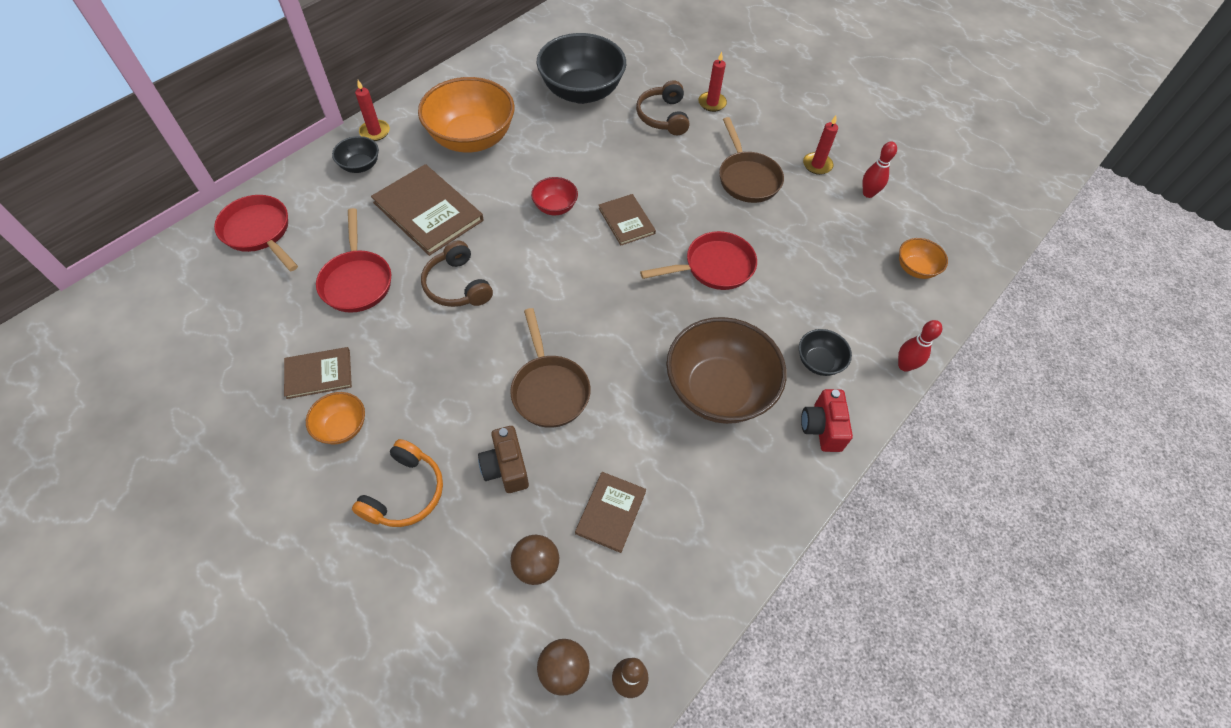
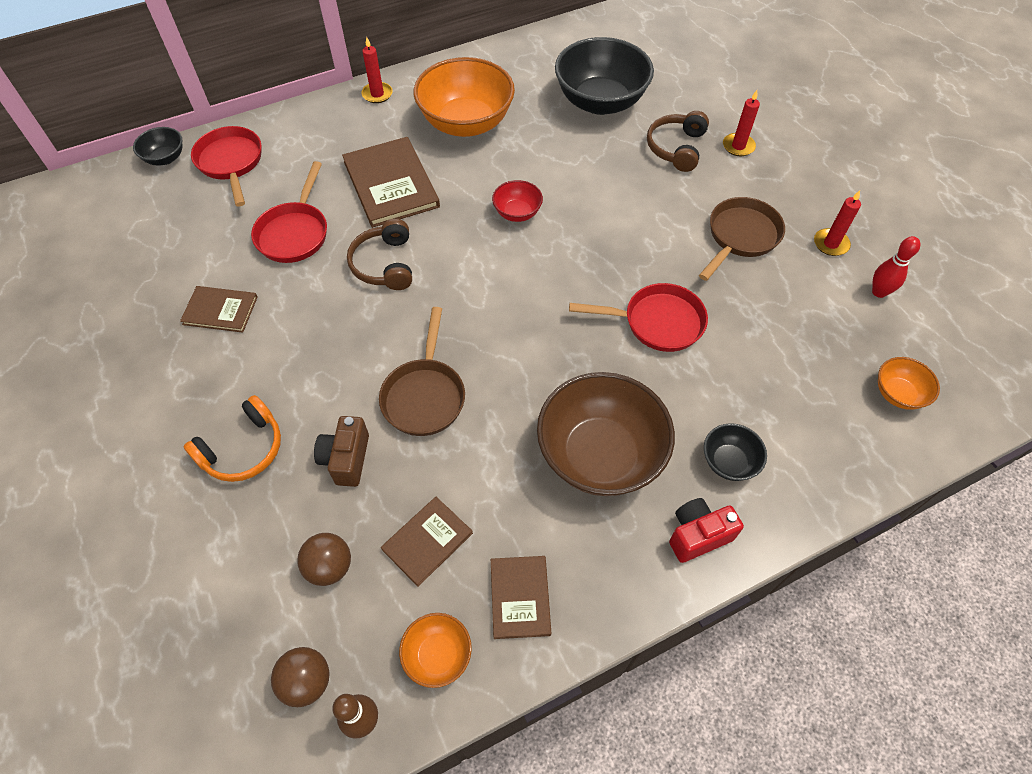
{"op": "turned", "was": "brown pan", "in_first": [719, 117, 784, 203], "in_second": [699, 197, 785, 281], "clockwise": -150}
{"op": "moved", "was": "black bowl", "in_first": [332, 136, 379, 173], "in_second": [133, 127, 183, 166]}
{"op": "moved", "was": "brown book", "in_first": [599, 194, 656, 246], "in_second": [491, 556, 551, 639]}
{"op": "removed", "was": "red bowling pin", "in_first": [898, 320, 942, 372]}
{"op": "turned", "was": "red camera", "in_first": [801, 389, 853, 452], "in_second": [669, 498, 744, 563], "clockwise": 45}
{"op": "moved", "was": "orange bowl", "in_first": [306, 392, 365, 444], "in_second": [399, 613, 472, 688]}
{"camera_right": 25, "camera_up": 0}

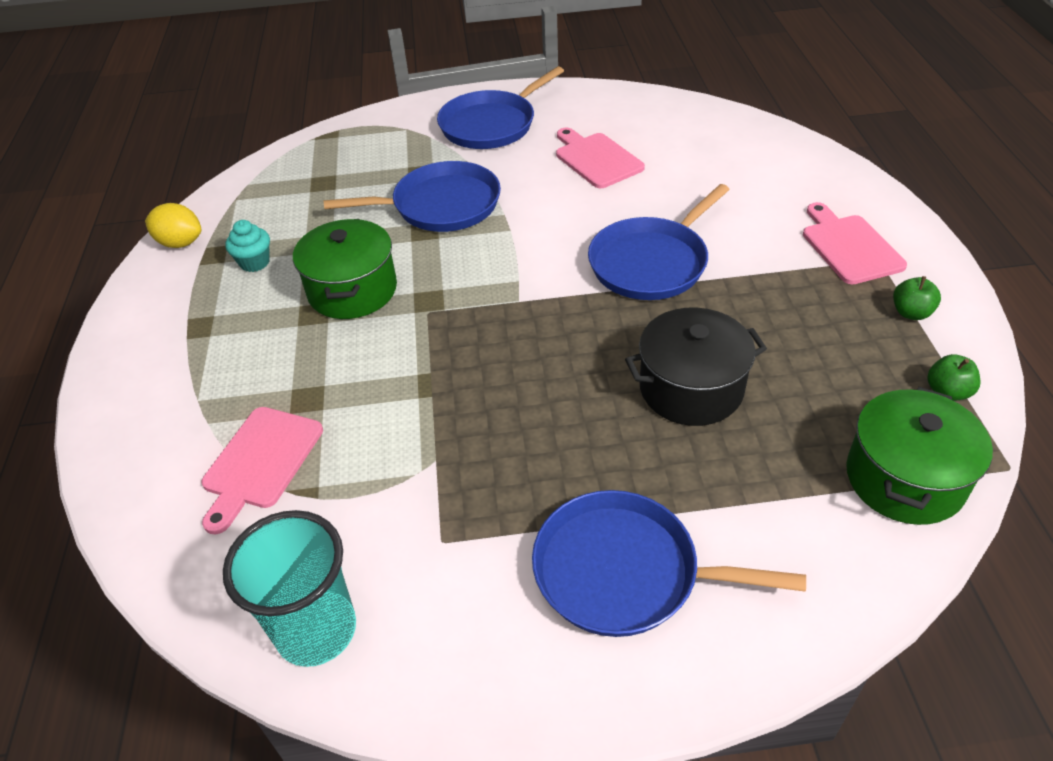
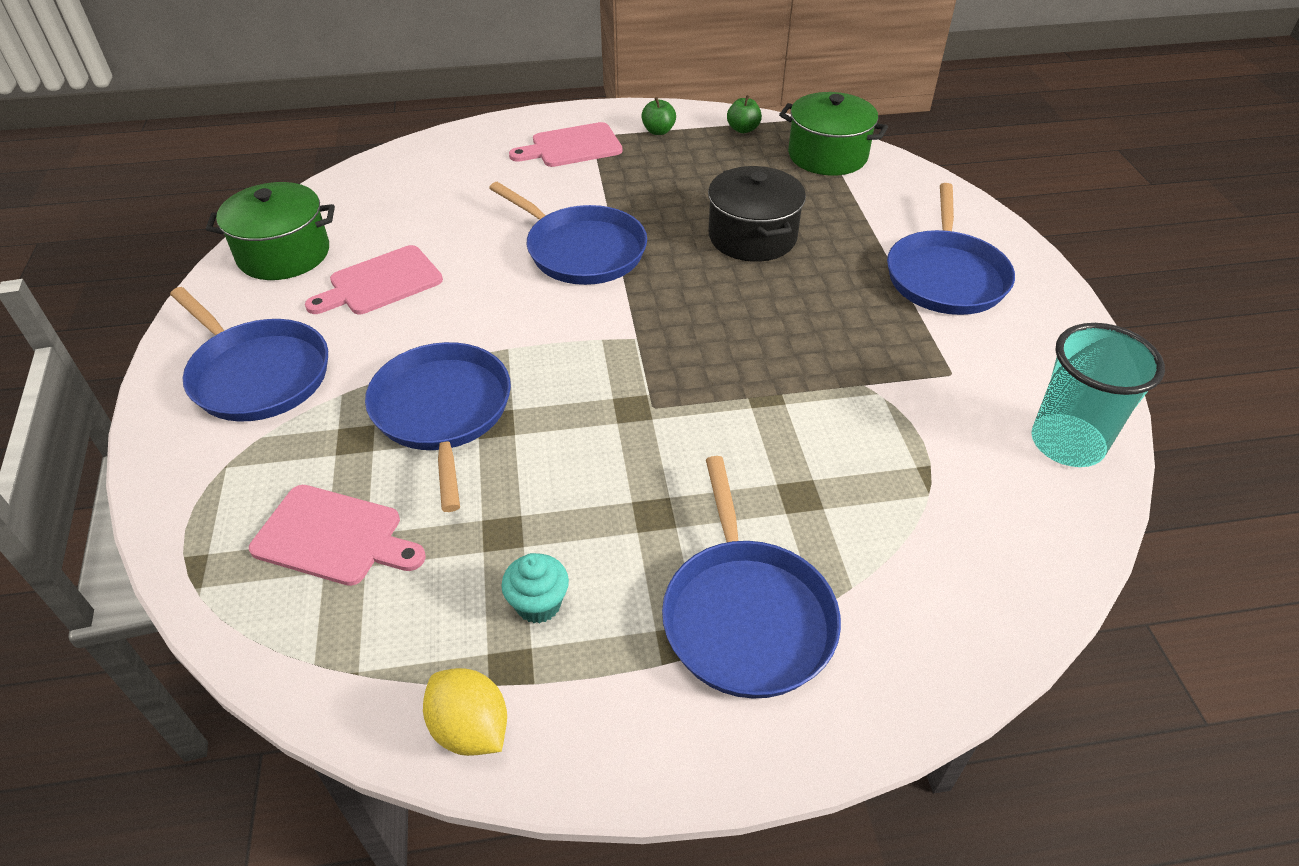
{"op": "turned", "was": "yellow lemon", "in_first": [145, 203, 201, 248], "in_second": [423, 668, 507, 756], "clockwise": -60}
{"op": "moved", "was": "green pot", "in_first": [293, 219, 397, 319], "in_second": [206, 182, 335, 280]}
{"op": "moved", "was": "pink cutting board", "in_first": [201, 407, 323, 535], "in_second": [249, 485, 426, 586]}
{"op": "added", "now": "blue pan", "in_second": [662, 456, 841, 699]}
{"camera_right": -95, "camera_up": 0}

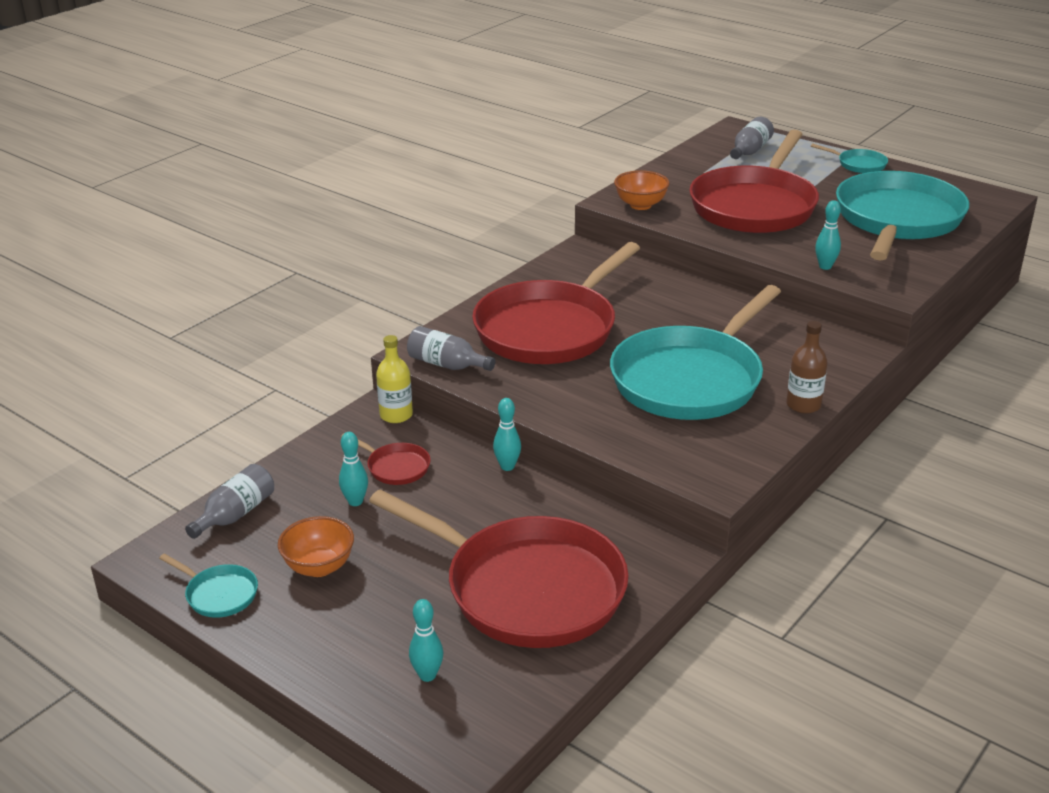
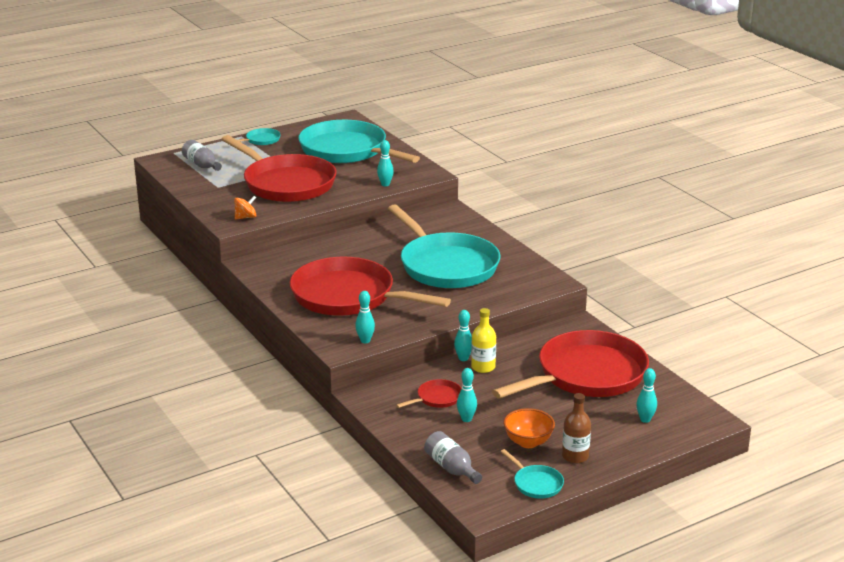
{"op": "replaced", "was": "orange bowl", "now": "orange spinning top", "in_first": [614, 170, 670, 210], "in_second": [234, 196, 256, 220]}
{"op": "turned", "was": "red pan", "in_first": [472, 242, 640, 364], "in_second": [290, 257, 451, 316], "clockwise": 150}
{"op": "moved", "was": "brown bottle", "in_first": [786, 321, 828, 414], "in_second": [562, 393, 591, 463]}
{"op": "replaced", "was": "grey bottle", "now": "turquoise bowling pin", "in_first": [407, 326, 495, 371], "in_second": [355, 291, 375, 343]}
{"op": "moved", "was": "yellow bottle", "in_first": [376, 335, 413, 423], "in_second": [471, 308, 496, 373]}
{"op": "turned", "was": "turquoise pan", "in_first": [159, 553, 258, 618], "in_second": [501, 449, 564, 499], "clockwise": 90}
{"camera_right": -70, "camera_up": -5}

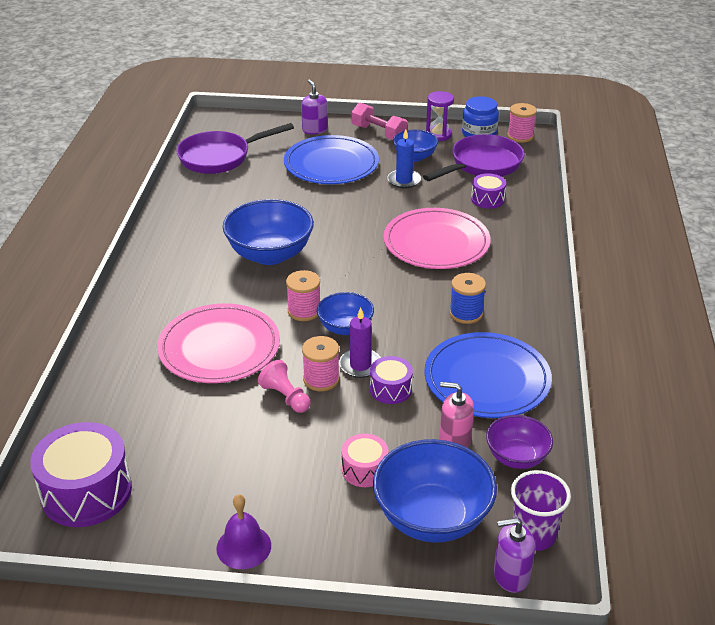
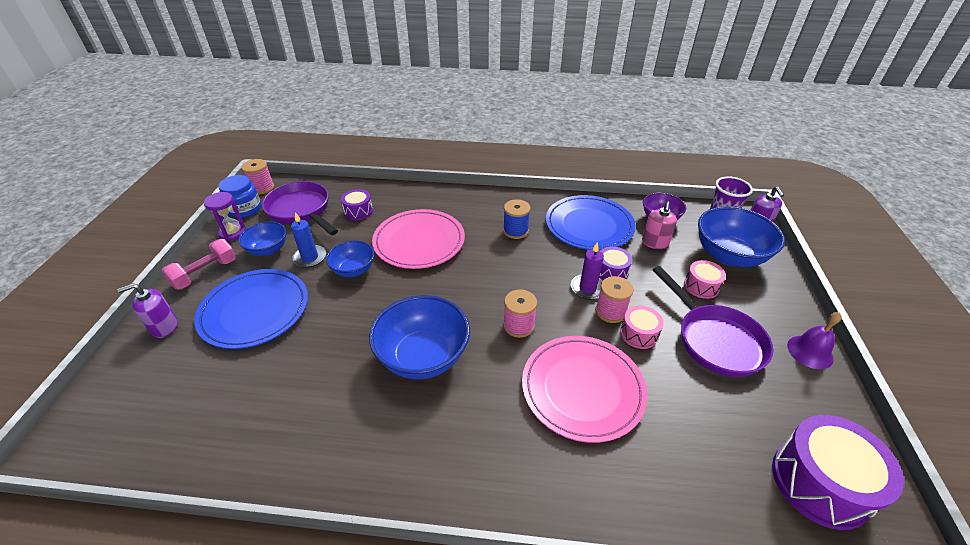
{"op": "moved", "was": "purple pan", "in_first": [176, 123, 294, 174], "in_second": [653, 266, 774, 377]}
{"op": "moved", "was": "blue bowl", "in_first": [317, 292, 374, 335], "in_second": [326, 241, 374, 277]}
{"op": "replaced", "was": "pink pawn", "now": "pink drum", "in_first": [258, 360, 310, 413], "in_second": [620, 306, 663, 349]}
{"camera_right": -90, "camera_up": 5}

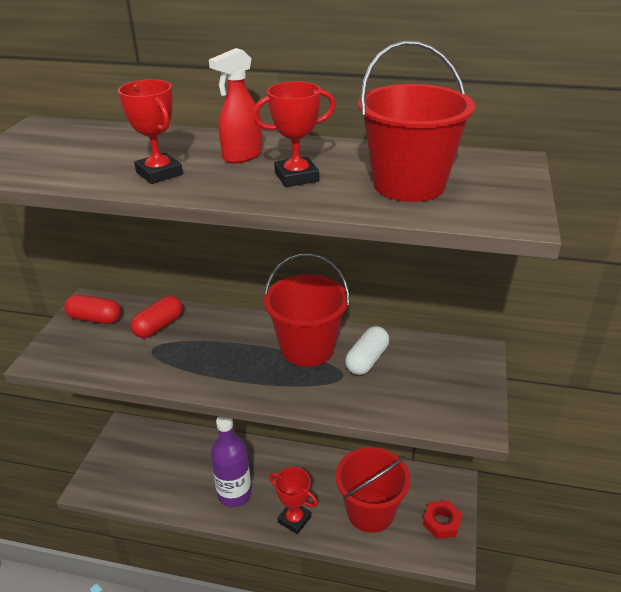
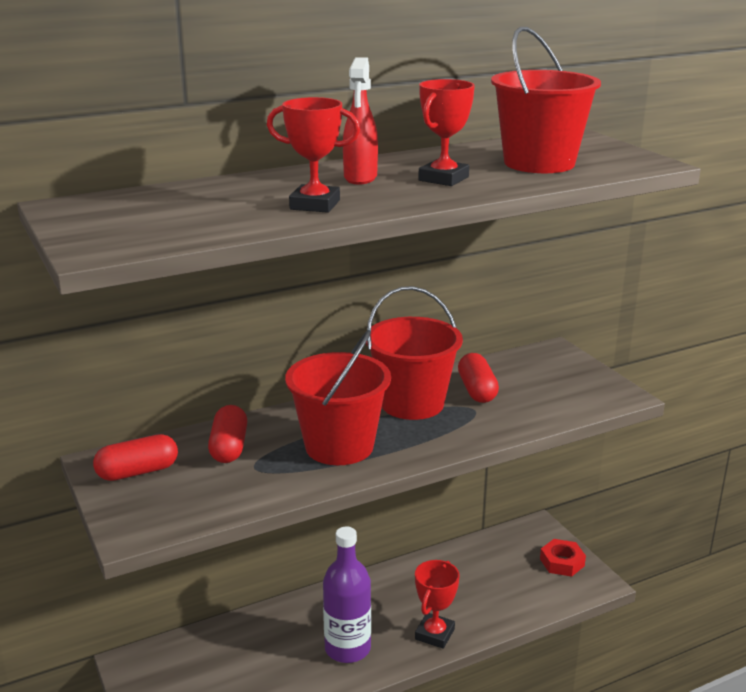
{"op": "recoloured", "was": "white capsule", "now": "red capsule", "in_first": [345, 326, 389, 375], "in_second": [458, 353, 499, 403]}
{"op": "moved", "was": "red bucket", "in_first": [336, 447, 410, 533], "in_second": [285, 330, 391, 465]}
{"op": "turned", "was": "red trophy", "in_first": [269, 467, 318, 534], "in_second": [415, 560, 460, 649], "clockwise": -60}
{"camera_right": -40, "camera_up": -10}

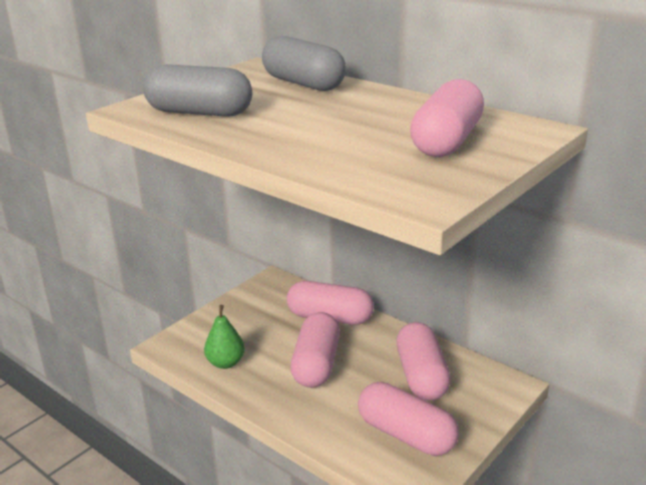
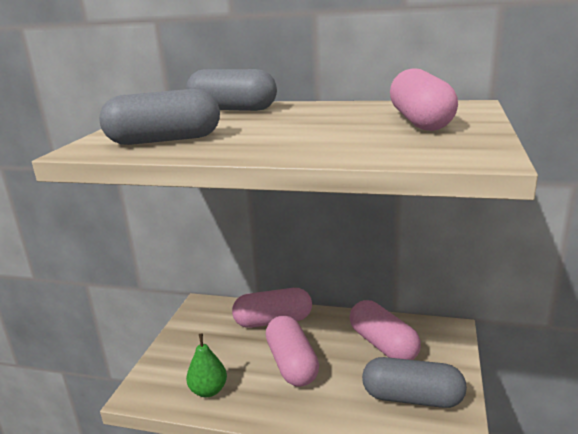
{"op": "recoloured", "was": "pink capsule", "now": "grey capsule", "in_first": [358, 382, 459, 456], "in_second": [362, 357, 467, 408]}
{"camera_right": -25, "camera_up": -5}

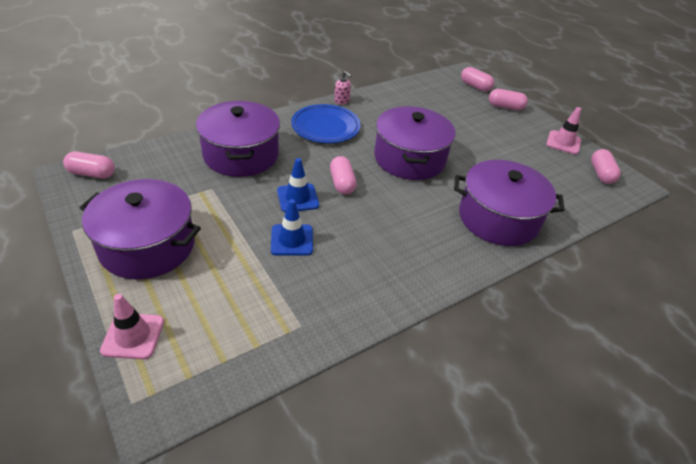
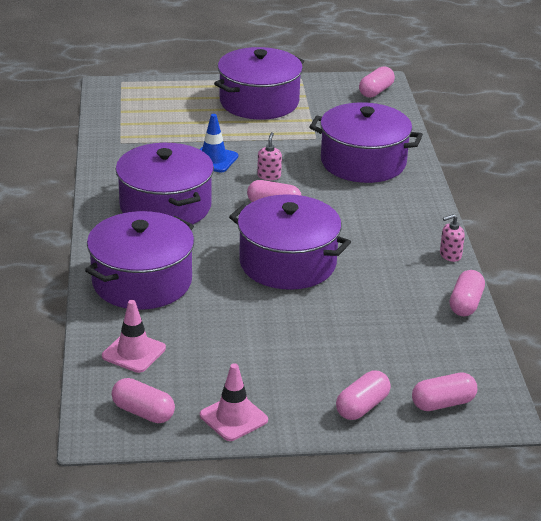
{"op": "removed", "was": "blue plate", "in_first": [291, 104, 360, 143]}
{"op": "replaced", "was": "blue traffic cone", "now": "pink soap dispenser", "in_first": [277, 158, 319, 212], "in_second": [257, 132, 282, 180]}
{"op": "moved", "was": "pink traffic cone", "in_first": [100, 294, 164, 359], "in_second": [102, 300, 166, 373]}
{"op": "added", "now": "purple pot", "in_second": [116, 143, 214, 224]}
{"op": "added", "now": "pink capsule", "in_second": [450, 270, 485, 316]}
{"camera_right": 120, "camera_up": -10}

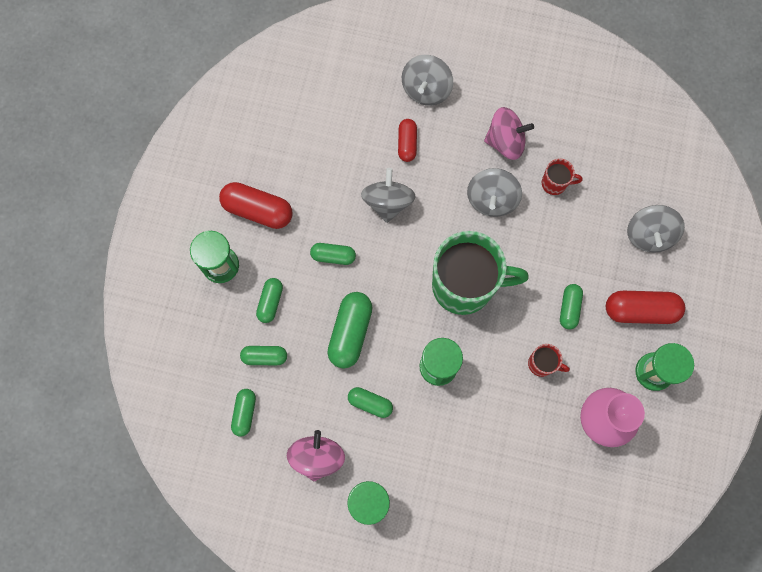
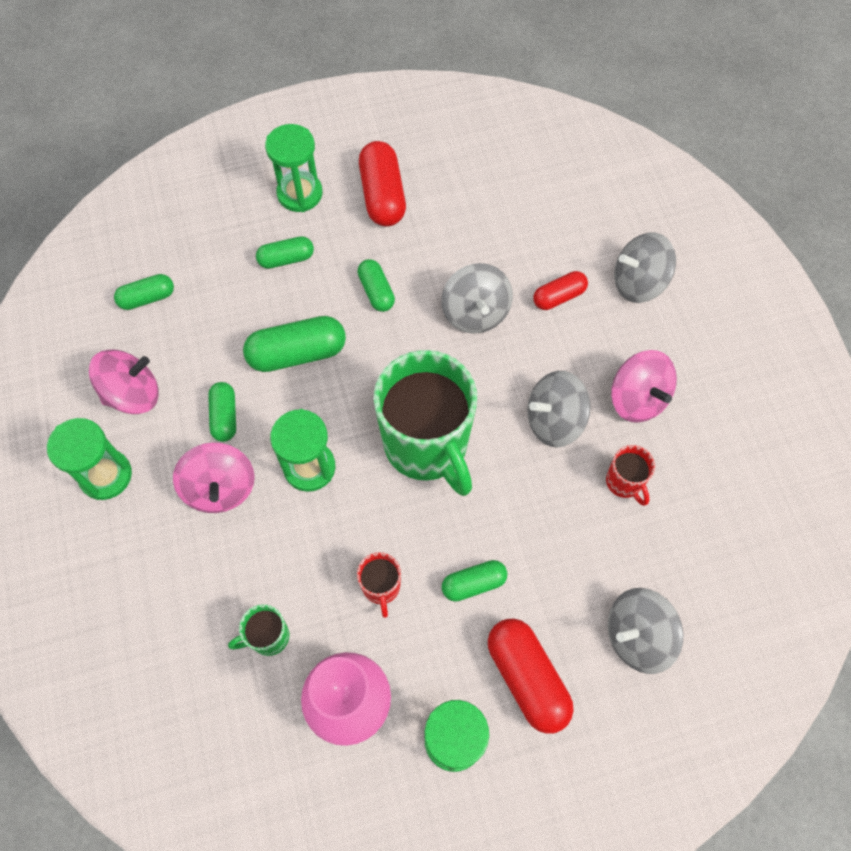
{"op": "turned", "was": "grey spinning top", "in_first": [361, 168, 416, 223], "in_second": [441, 263, 513, 334], "clockwise": 105}
{"op": "removed", "was": "green capsule", "in_first": [240, 346, 287, 365]}
{"op": "added", "now": "pink spinning top", "in_second": [173, 442, 255, 513]}
{"op": "added", "now": "green mug", "in_second": [228, 604, 289, 656]}
{"camera_right": 60, "camera_up": -10}

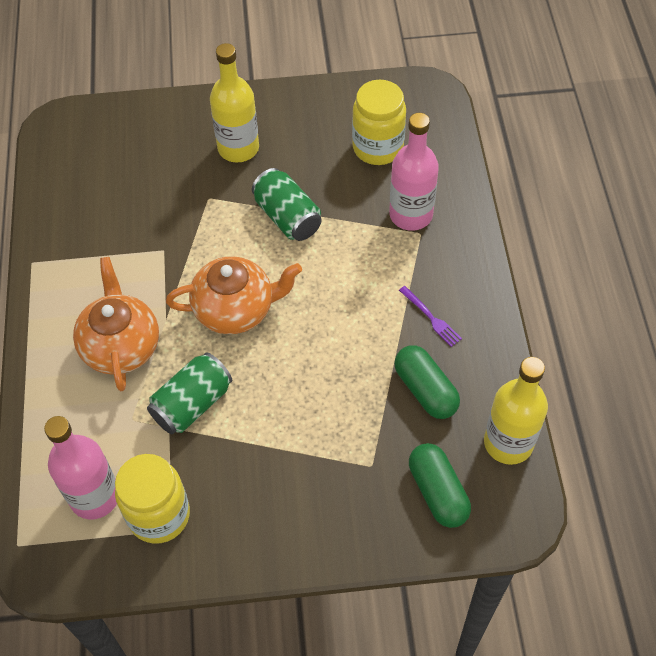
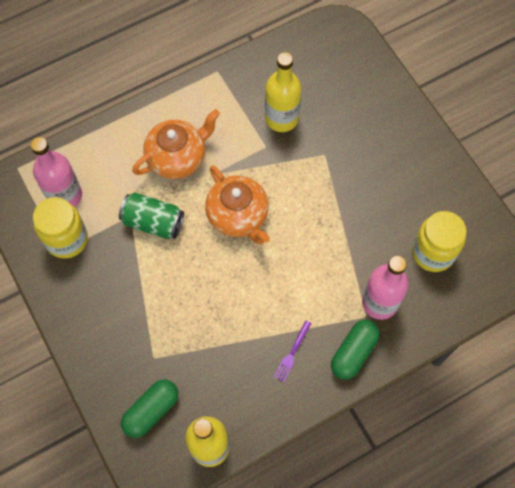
{"op": "moved", "was": "yellow bottle", "in_first": [210, 43, 259, 162], "in_second": [265, 52, 302, 132]}
{"op": "removed", "was": "green can", "in_first": [252, 168, 322, 241]}
{"op": "moved", "was": "green capsule", "in_first": [394, 345, 460, 419], "in_second": [331, 320, 380, 380]}
{"camera_right": 65, "camera_up": 10}

